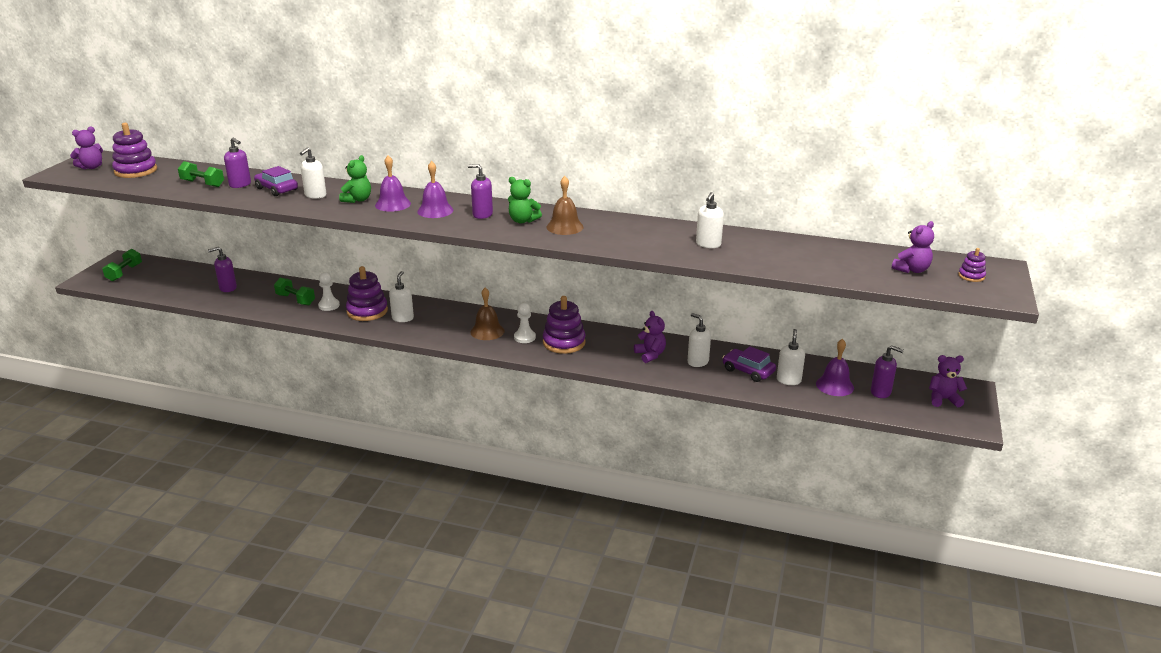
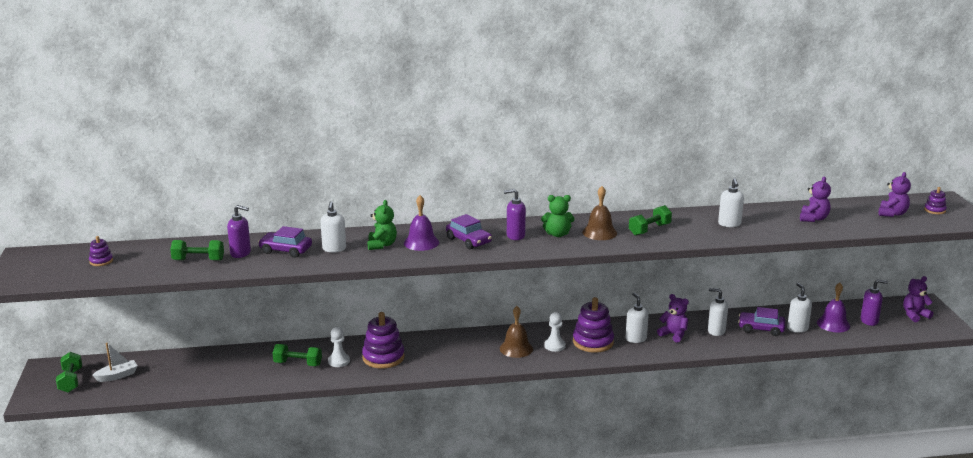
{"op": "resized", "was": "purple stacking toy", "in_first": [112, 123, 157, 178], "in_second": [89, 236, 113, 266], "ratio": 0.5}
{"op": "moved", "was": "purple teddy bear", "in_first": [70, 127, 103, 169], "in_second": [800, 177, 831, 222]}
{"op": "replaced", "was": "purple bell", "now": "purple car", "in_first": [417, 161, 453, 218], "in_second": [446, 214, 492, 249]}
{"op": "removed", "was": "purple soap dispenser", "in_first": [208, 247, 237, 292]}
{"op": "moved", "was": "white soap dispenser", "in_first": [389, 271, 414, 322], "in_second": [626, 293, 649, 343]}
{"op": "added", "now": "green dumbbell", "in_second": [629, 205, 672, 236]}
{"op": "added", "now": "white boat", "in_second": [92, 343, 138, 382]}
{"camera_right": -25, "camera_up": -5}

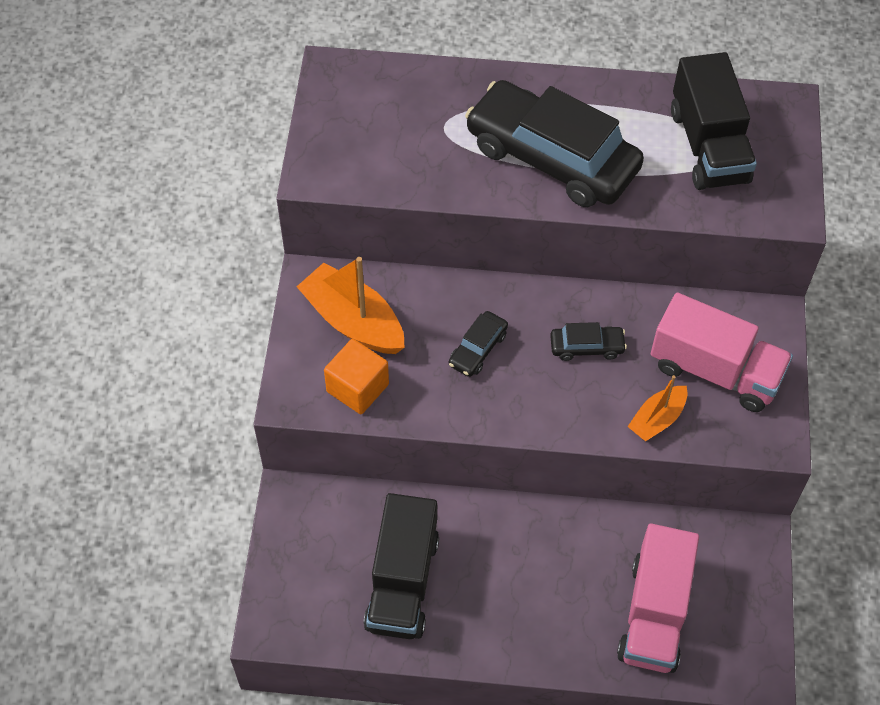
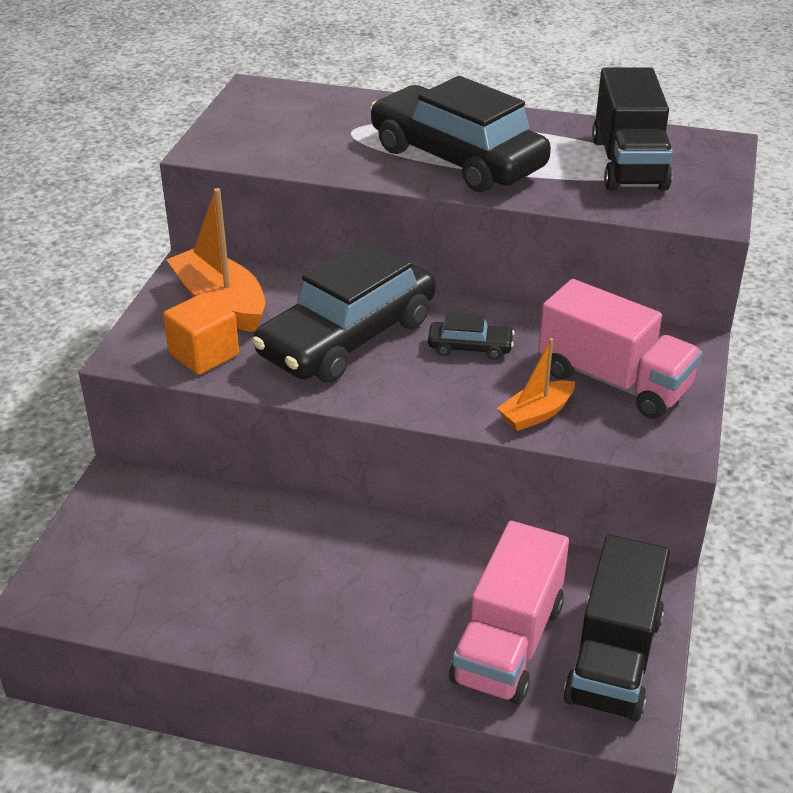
{"op": "resized", "was": "black car", "in_first": [449, 311, 508, 377], "in_second": [252, 240, 436, 383], "ratio": 2.37}
{"op": "moved", "was": "black truck", "in_first": [364, 493, 439, 639], "in_second": [563, 535, 670, 721]}
{"camera_right": 10, "camera_up": -20}

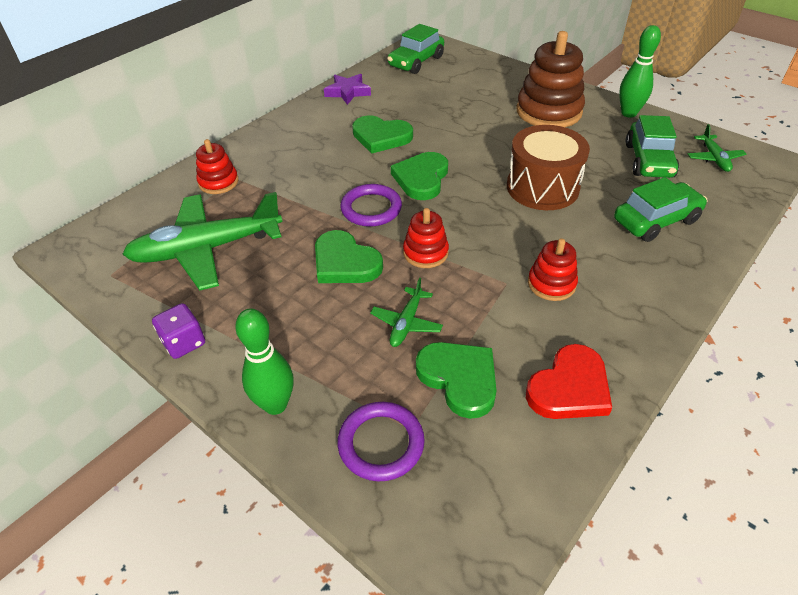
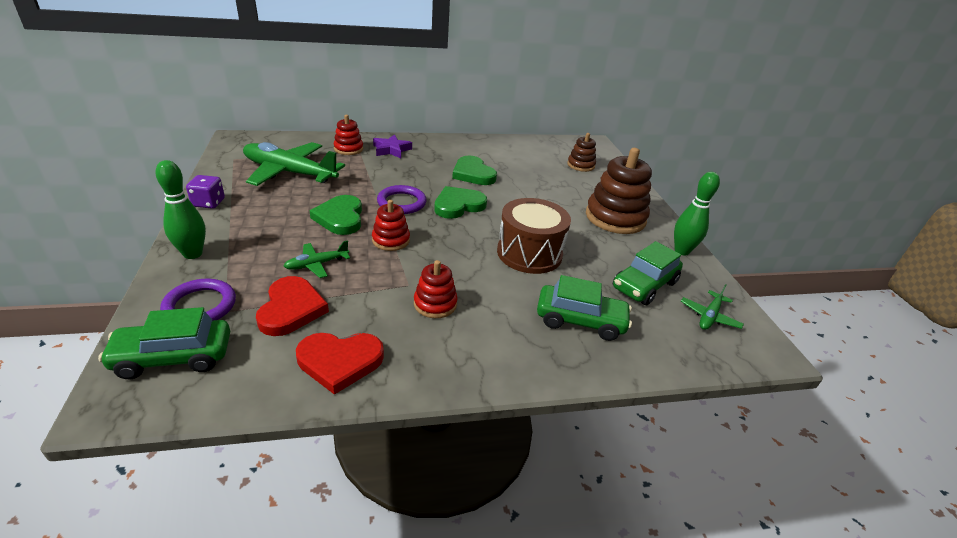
{"op": "moved", "was": "green car", "in_first": [387, 24, 444, 74], "in_second": [98, 307, 230, 379]}
{"op": "moved", "was": "purple star", "in_first": [324, 74, 371, 105], "in_second": [373, 135, 412, 158]}
{"op": "recoloured", "was": "green heart", "now": "red heart", "in_first": [416, 342, 497, 419], "in_second": [256, 276, 329, 336]}
{"op": "added", "now": "brown stacking toy", "in_second": [567, 133, 596, 172]}
{"camera_right": 35, "camera_up": -10}

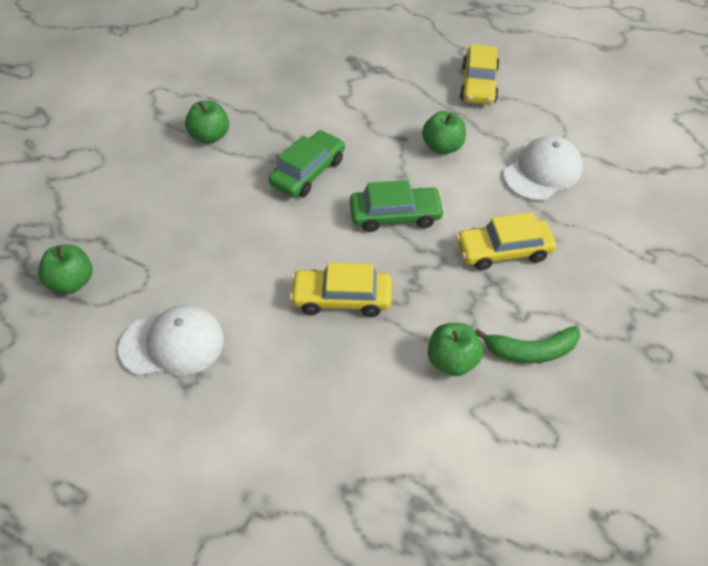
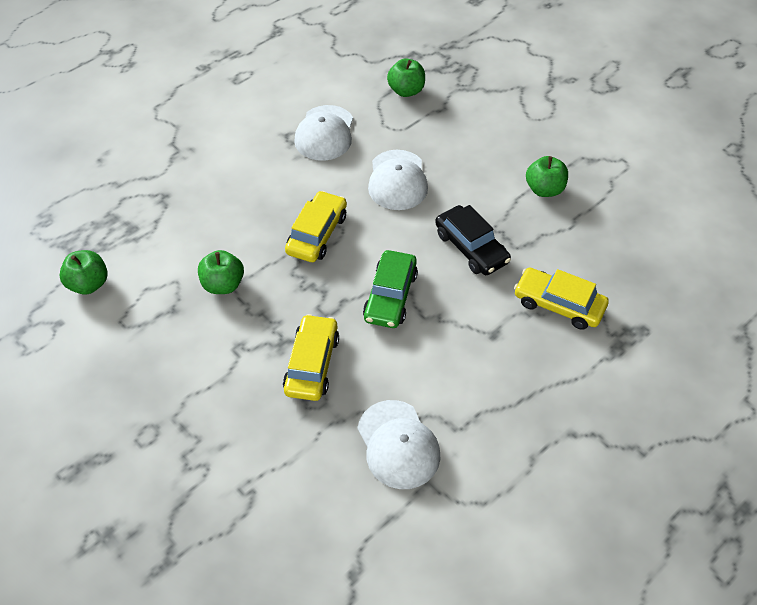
{"op": "moved", "was": "yellow car", "in_first": [460, 44, 499, 105], "in_second": [514, 267, 609, 330]}
{"op": "moved", "was": "green apple", "in_first": [422, 111, 466, 154], "in_second": [59, 250, 108, 295]}
{"op": "recoloured", "was": "green car", "now": "black car", "in_first": [268, 130, 345, 197], "in_second": [435, 205, 511, 275]}
{"op": "removed", "was": "green banana", "in_first": [475, 326, 580, 363]}
{"op": "added", "now": "white cap", "in_second": [368, 150, 428, 210]}
{"camera_right": 110, "camera_up": 0}

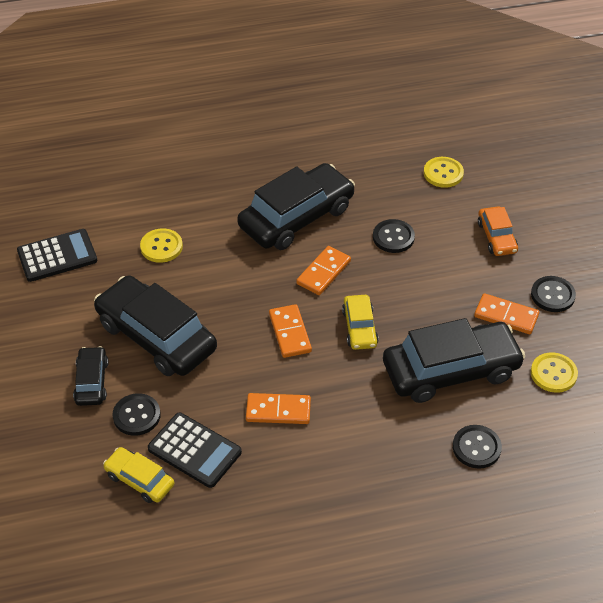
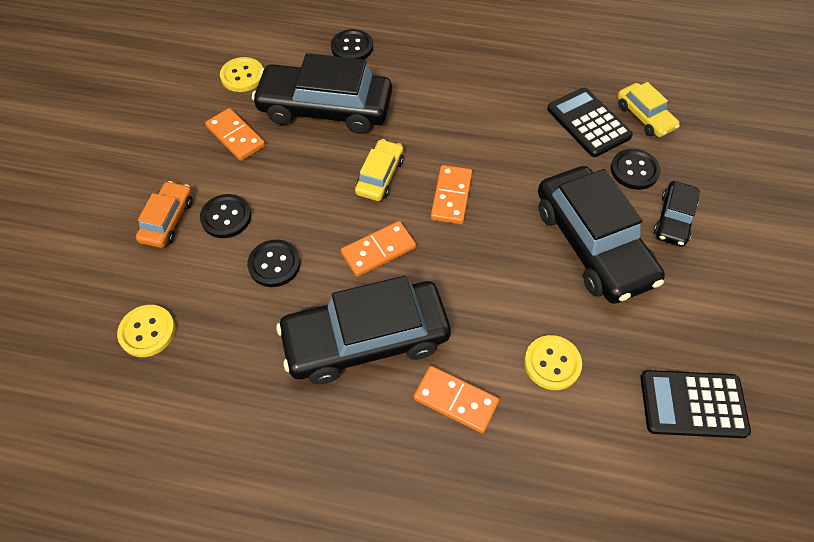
{"op": "moved", "was": "black button", "in_first": [531, 276, 576, 312], "in_second": [200, 194, 251, 238]}
{"op": "moved", "was": "orange domino", "in_first": [246, 393, 311, 424], "in_second": [413, 366, 499, 433]}
{"camera_right": -155, "camera_up": 10}

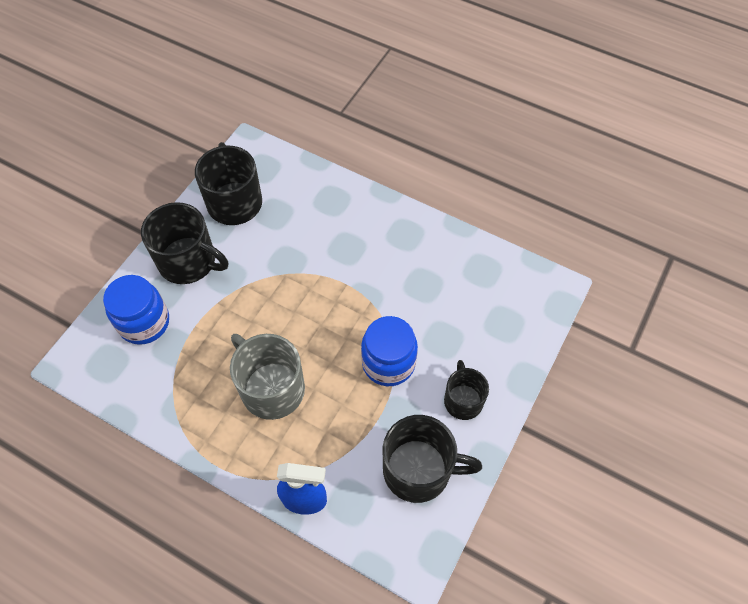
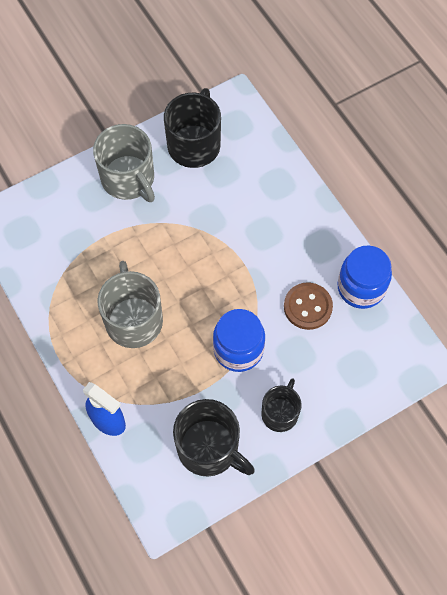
{"op": "recoloured", "was": "black mug", "now": "grey mug", "in_first": [141, 202, 228, 284], "in_second": [93, 124, 155, 202]}
{"op": "moved", "was": "blue jar", "in_first": [103, 275, 169, 345], "in_second": [337, 245, 392, 309]}
{"op": "added", "now": "brown button", "in_second": [284, 283, 333, 330]}
{"camera_right": 30, "camera_up": 5}

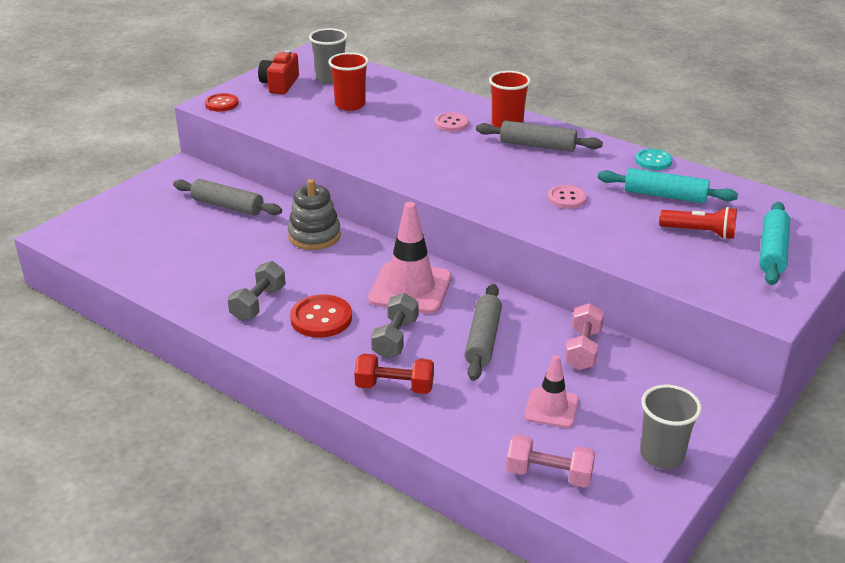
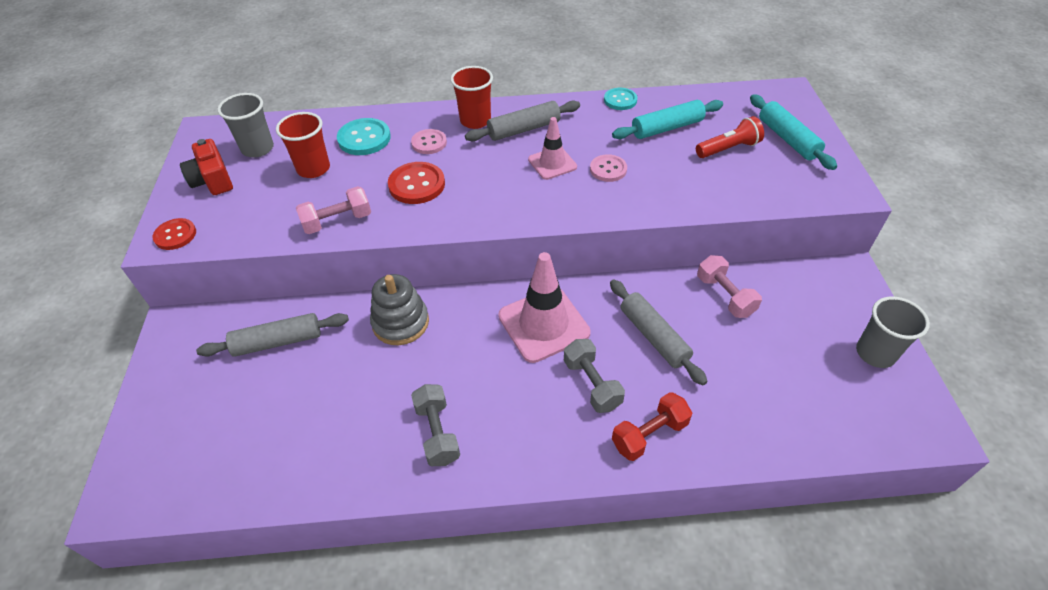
{"op": "moved", "was": "red button", "in_first": [290, 294, 352, 338], "in_second": [388, 162, 445, 204]}
{"op": "moved", "was": "pink traffic cone", "in_first": [524, 355, 579, 428], "in_second": [528, 117, 577, 180]}
{"op": "moved", "was": "pink dumbbell", "in_first": [506, 434, 595, 488], "in_second": [296, 186, 371, 234]}
{"op": "added", "now": "turquoise button", "in_second": [337, 118, 391, 155]}
{"camera_right": -40, "camera_up": 15}

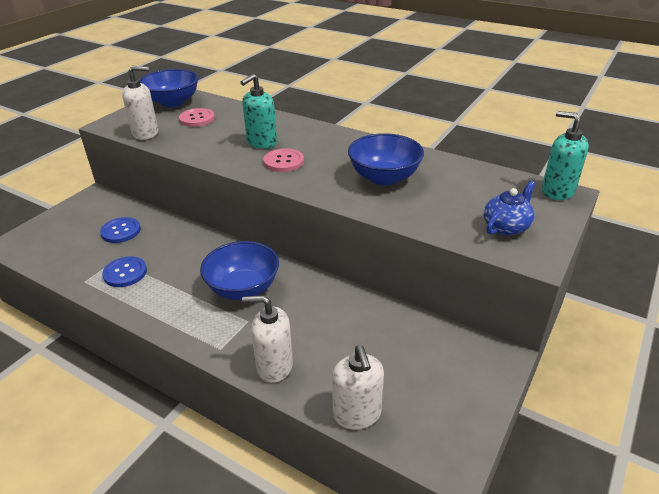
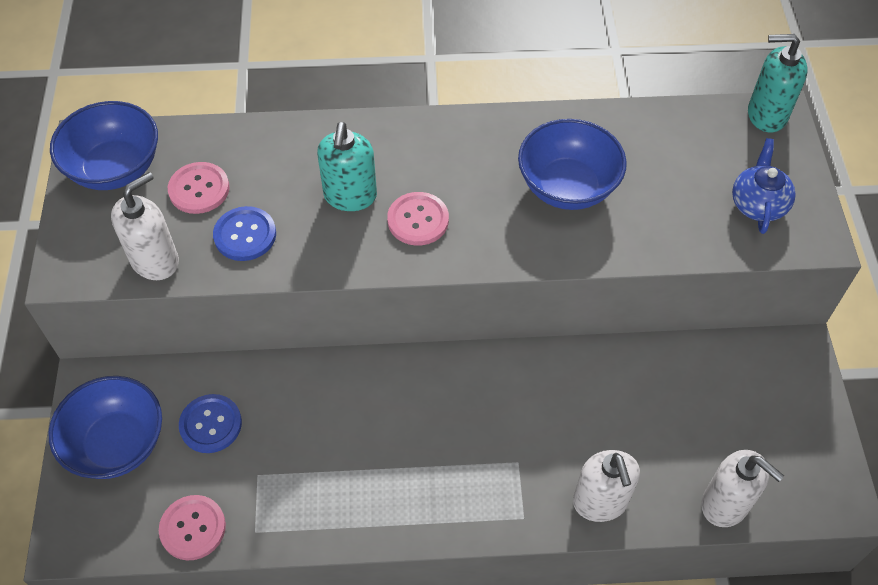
{"op": "moved", "was": "blue bowl", "in_first": [200, 241, 279, 300], "in_second": [48, 376, 162, 479]}
{"op": "moved", "was": "blue button", "in_first": [102, 256, 147, 287], "in_second": [213, 206, 276, 261]}
{"op": "turned", "was": "white soap dispenser", "in_first": [242, 295, 293, 383], "in_second": [573, 450, 640, 522], "clockwise": -75}
{"op": "added", "now": "pink button", "in_second": [159, 495, 226, 560]}
{"camera_right": -35, "camera_up": 20}

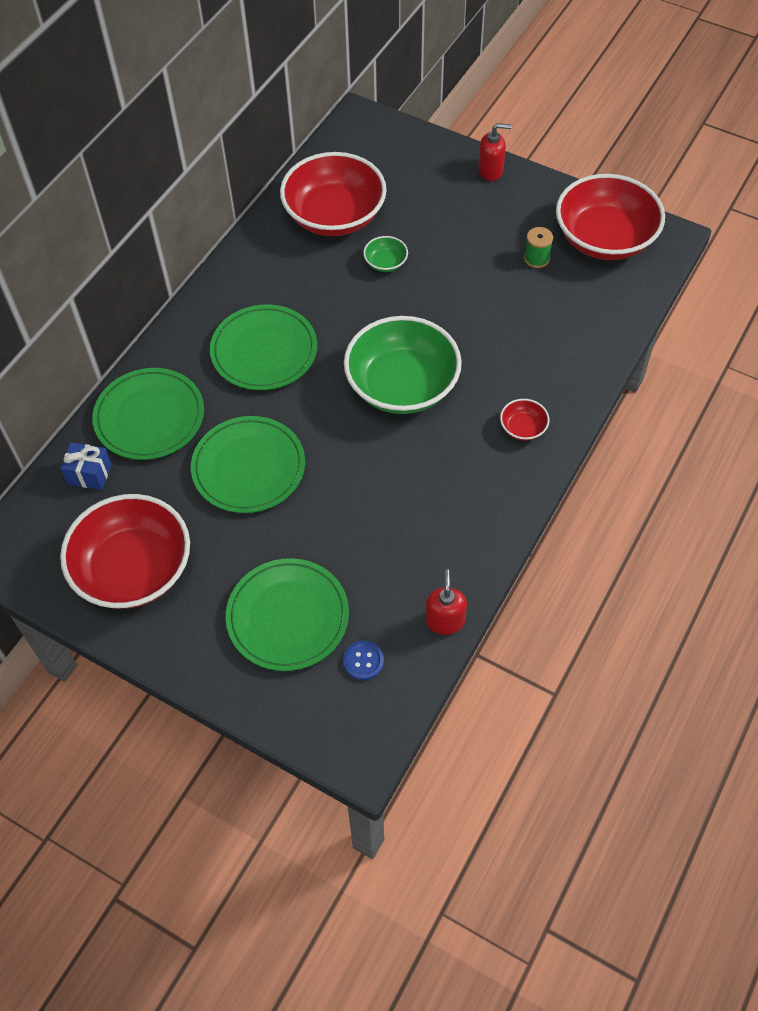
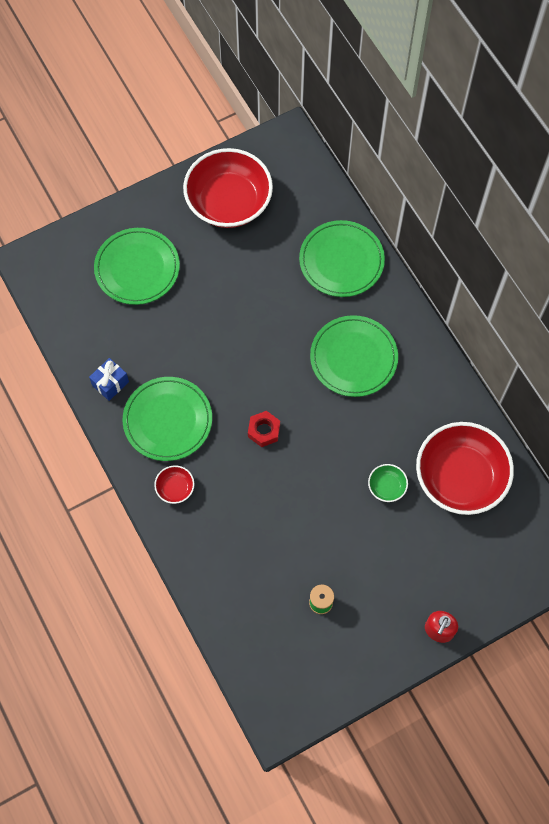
{"op": "removed", "was": "red bowl", "in_first": [556, 174, 665, 260]}
{"op": "replaced", "was": "green bowl", "now": "red nut", "in_first": [344, 316, 462, 414], "in_second": [248, 411, 280, 447]}
{"op": "moved", "was": "green plate", "in_first": [191, 416, 305, 513], "in_second": [123, 377, 212, 461]}
{"op": "moved", "was": "blue gift", "in_first": [60, 442, 112, 490], "in_second": [89, 358, 129, 401]}
{"op": "removed", "was": "red soap dispenser", "in_first": [425, 569, 467, 635]}
{"op": "removed", "was": "blue button", "in_first": [343, 641, 384, 680]}
{"camera_right": 120, "camera_up": 10}

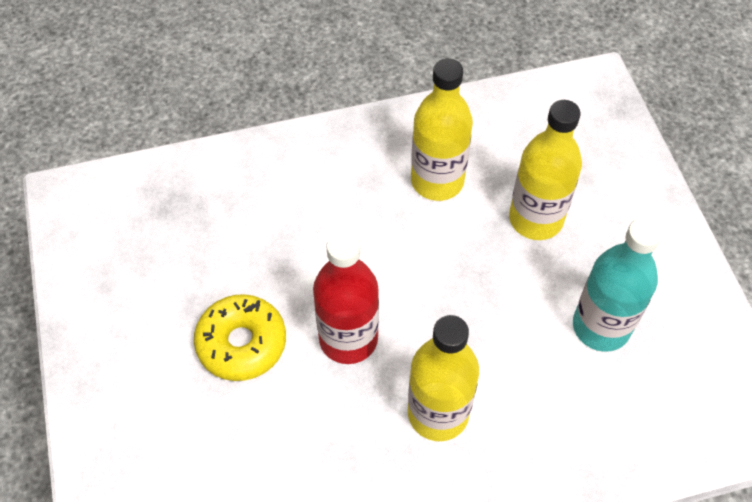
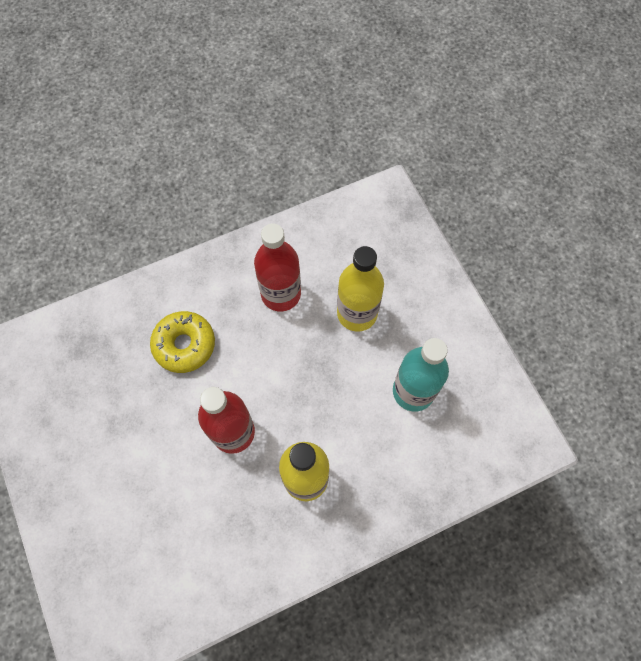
{"op": "recoloured", "was": "yellow bottle", "now": "red bottle", "in_first": [411, 58, 473, 201], "in_second": [254, 223, 301, 312]}
{"op": "moved", "was": "yellow donut", "in_first": [194, 294, 286, 381], "in_second": [150, 311, 215, 373]}
{"camera_right": -10, "camera_up": 10}

